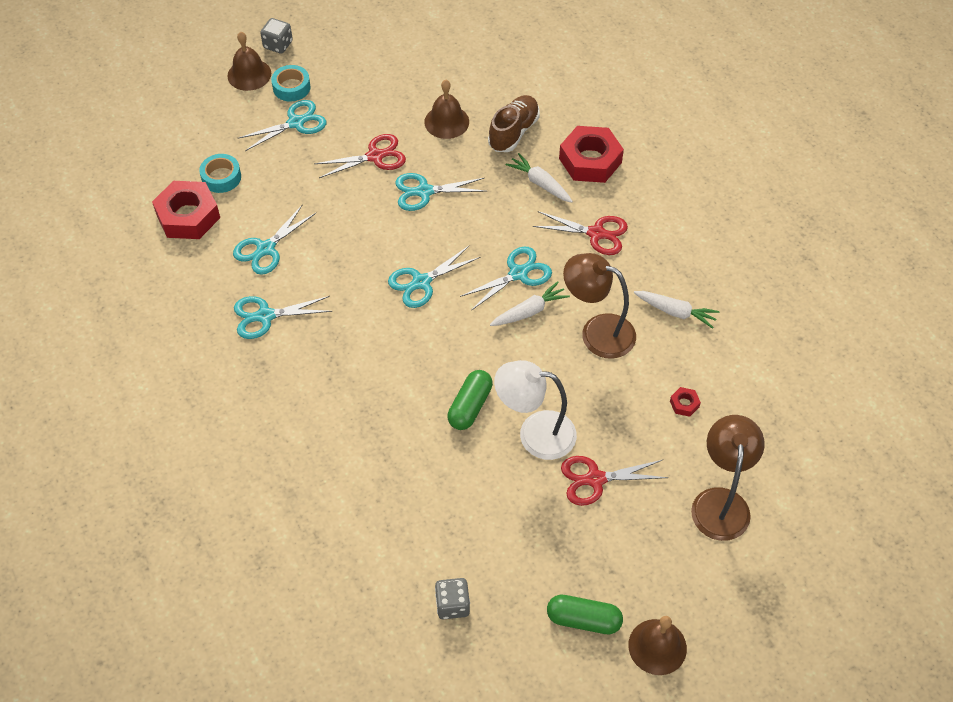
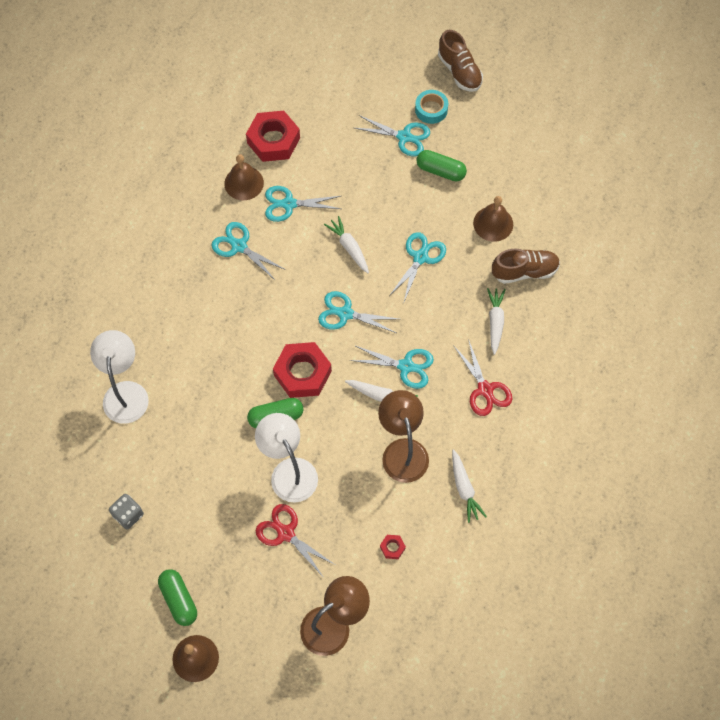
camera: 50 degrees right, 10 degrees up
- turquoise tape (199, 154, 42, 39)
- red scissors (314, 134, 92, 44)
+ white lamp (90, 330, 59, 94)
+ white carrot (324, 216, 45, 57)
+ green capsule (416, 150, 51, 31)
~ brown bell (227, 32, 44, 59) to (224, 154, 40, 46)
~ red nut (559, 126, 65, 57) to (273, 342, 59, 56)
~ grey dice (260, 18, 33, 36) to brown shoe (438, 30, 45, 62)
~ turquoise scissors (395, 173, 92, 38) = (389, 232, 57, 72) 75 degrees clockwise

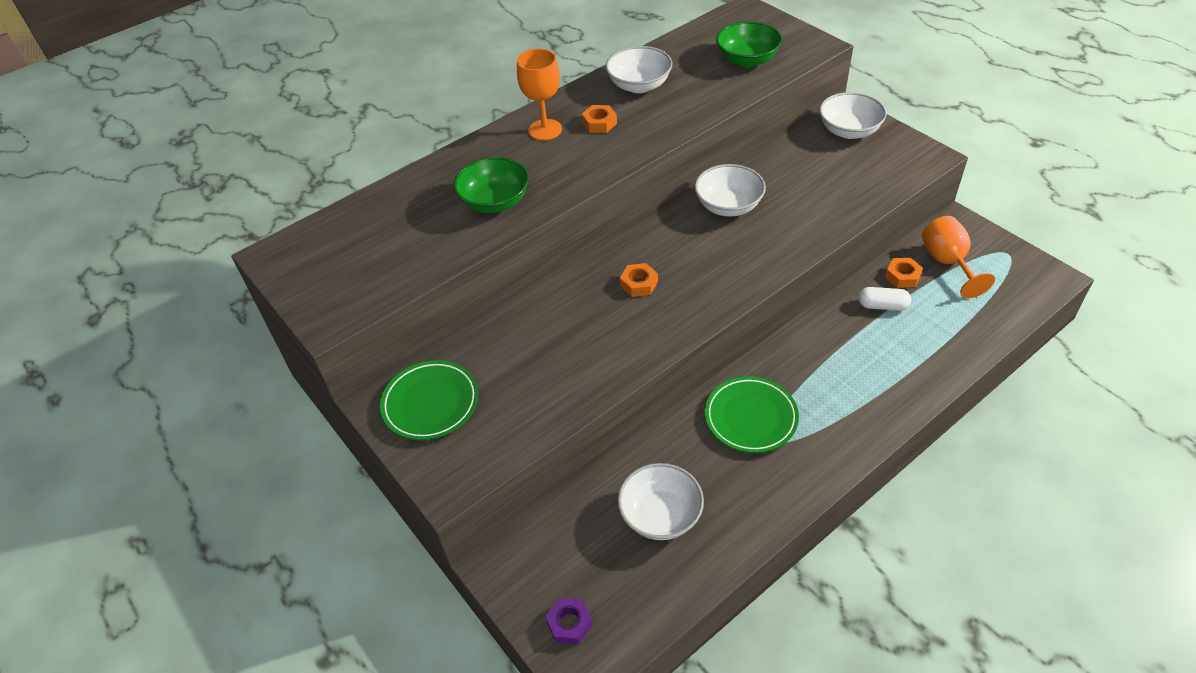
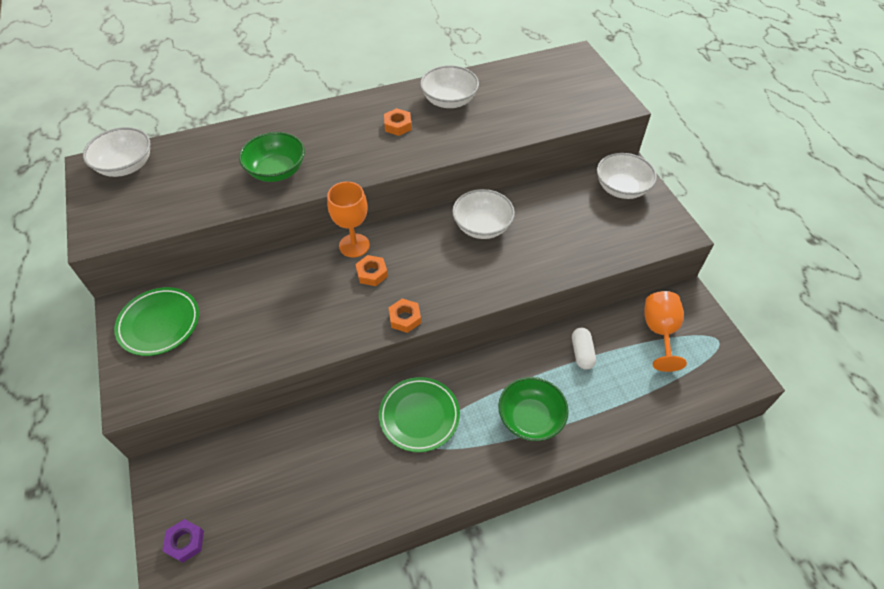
camera: 15 degrees right, 5 degrees up
~ orange goblet (517, 49, 45, 91) to (327, 182, 43, 75)
~ white bowl (618, 463, 86, 77) to (83, 127, 68, 50)
~ green bowl (716, 21, 66, 46) to (498, 377, 71, 64)
~ orange nut (885, 258, 38, 30) to (388, 299, 33, 34)
~ white capsule (858, 287, 53, 24) = (572, 328, 24, 41) 60 degrees clockwise

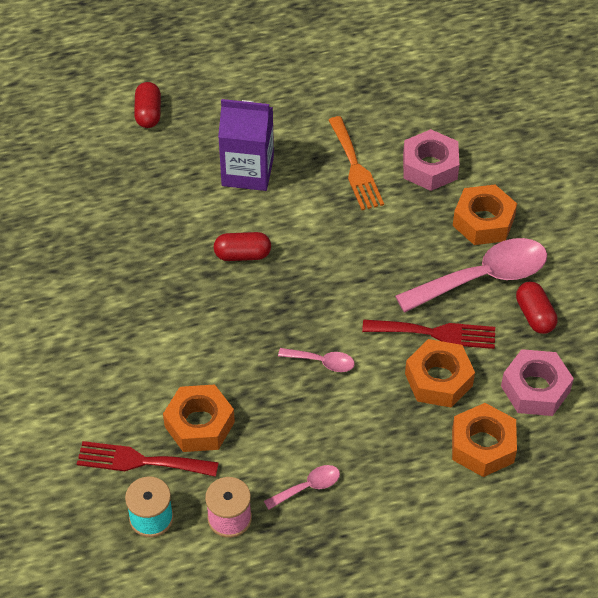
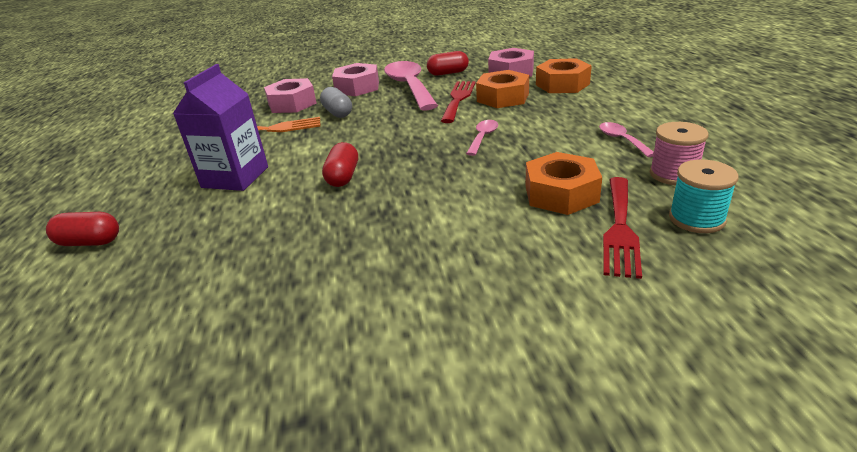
camera: 80 degrees left, 20 degrees down
+ grey capsule (320, 87, 32, 31)
~ orange nut (453, 185, 64, 60) to pink nut (332, 63, 47, 33)

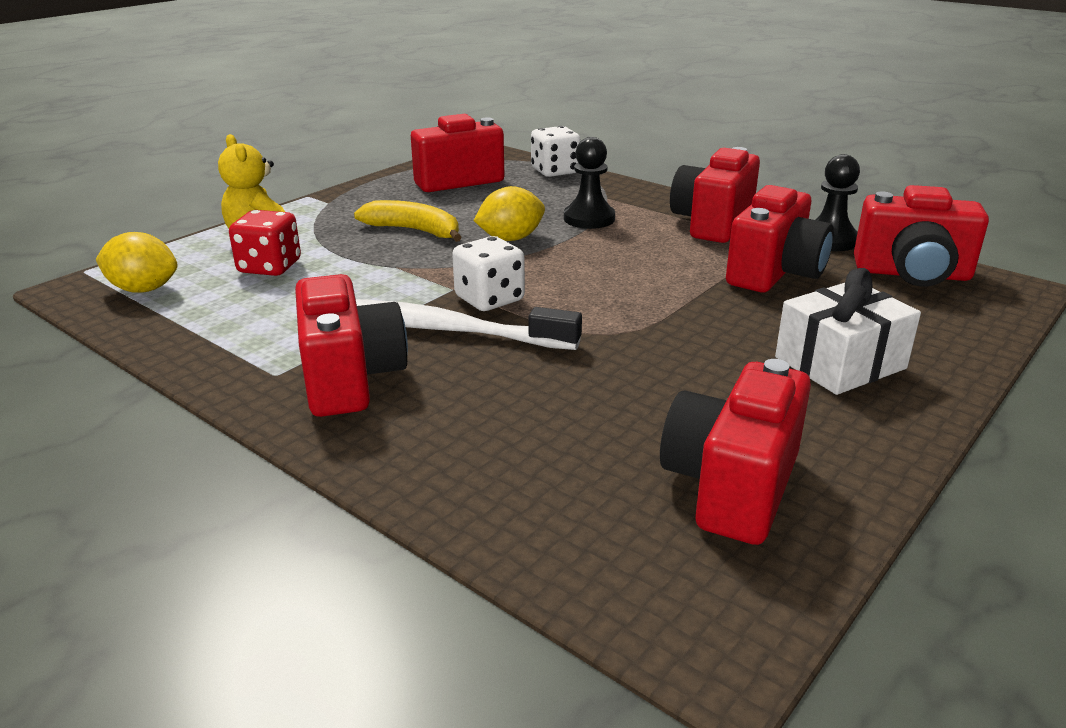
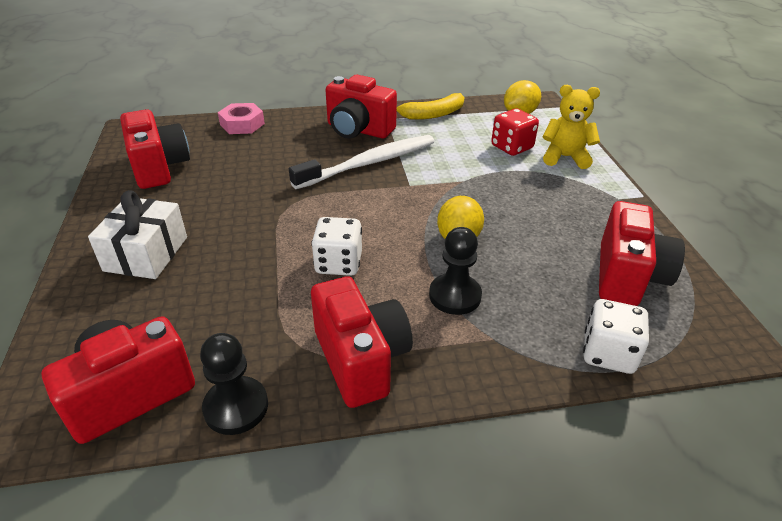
camera: 130 degrees right, 10 degrees up
- red camera (726, 185, 108, 107)
+ pink nut (218, 103, 47, 31)
~ yellow banana (354, 200, 108, 42) to (397, 93, 68, 27)
~ white dice (452, 236, 73, 75) to (311, 217, 51, 59)

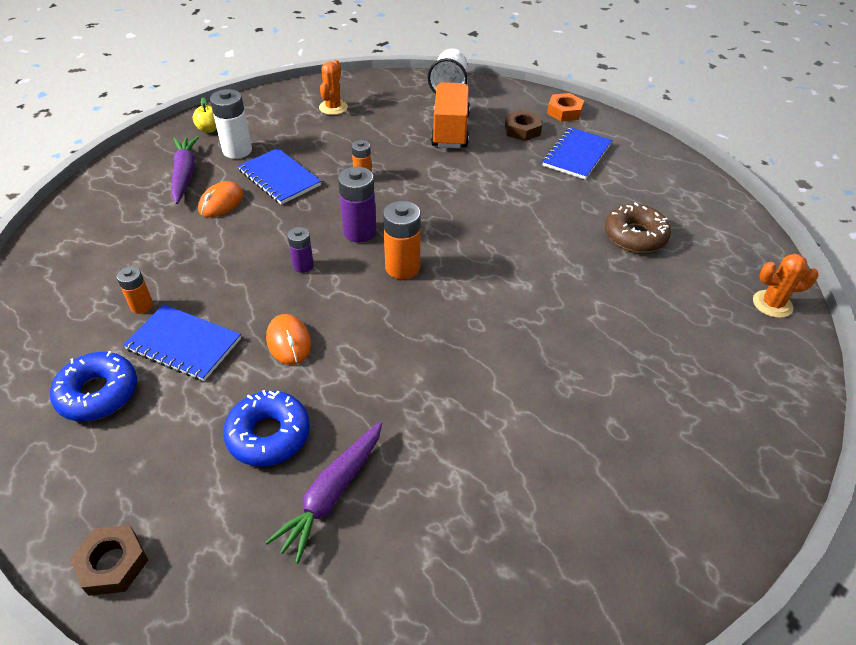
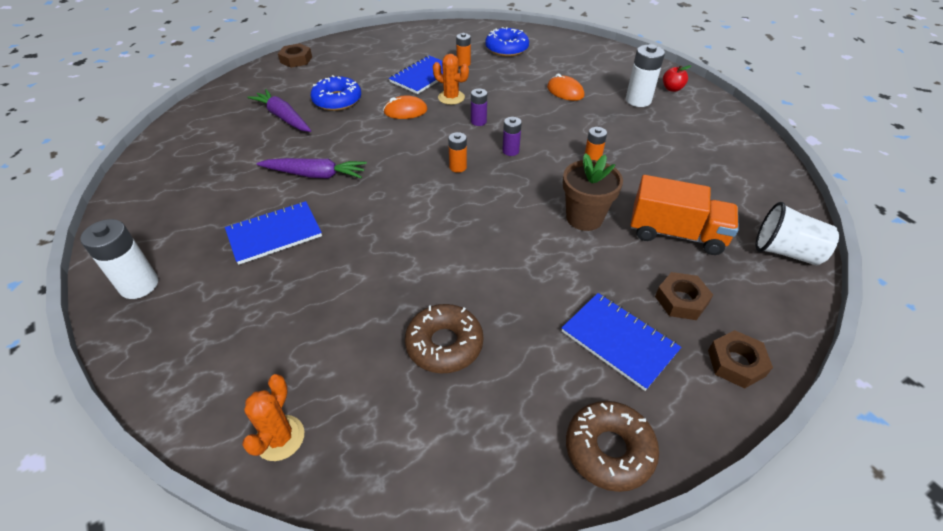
camera: 105 degrees right, 0 degrees up
+ white battery (80, 219, 78, 80)
+ brown flower pot (563, 153, 60, 78)
+ brown donut (566, 401, 93, 91)
~ blue donut (50, 351, 87, 70) to (485, 27, 44, 30)
~ purple carrot (172, 136, 27, 68) to (256, 158, 111, 21)
~ blue notebook (238, 148, 83, 56) to (225, 201, 97, 64)
~ orange cactus (319, 60, 29, 55) to (433, 54, 36, 51)
~ yellow apple (193, 97, 24, 36) to red apple (663, 65, 28, 27)
~ orange nut (547, 93, 37, 29) to brown nut (708, 330, 65, 59)
~ purple battery (338, 166, 38, 76) = (502, 117, 20, 39) x0.59
~ orange battery (383, 201, 38, 78) = (448, 132, 19, 41) x0.59

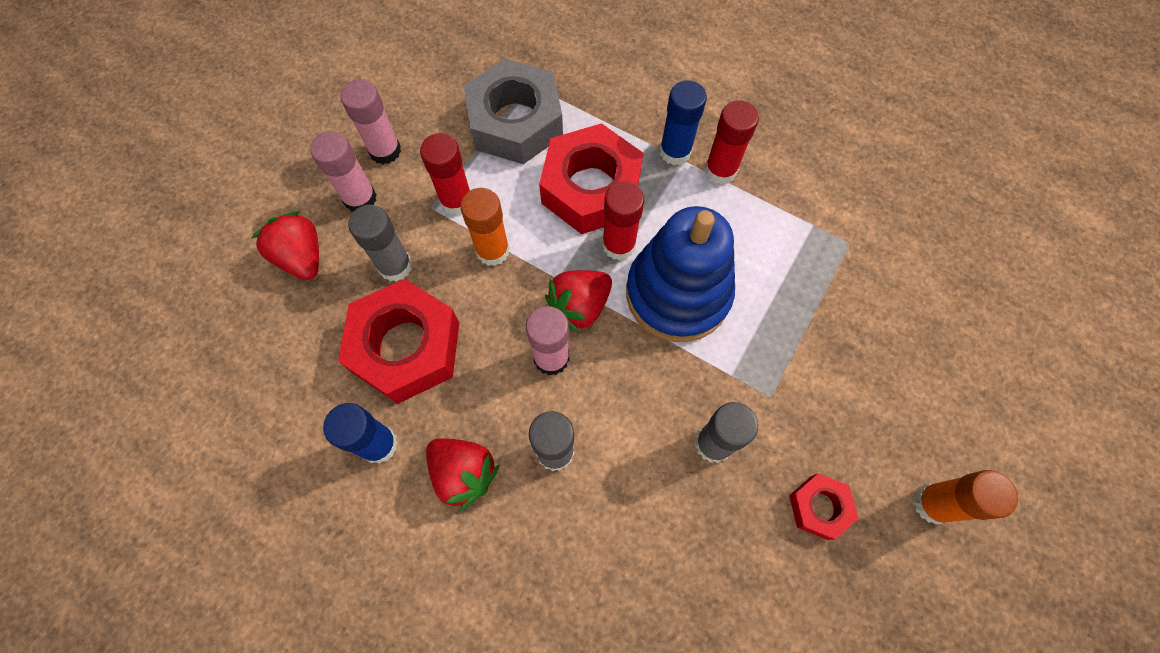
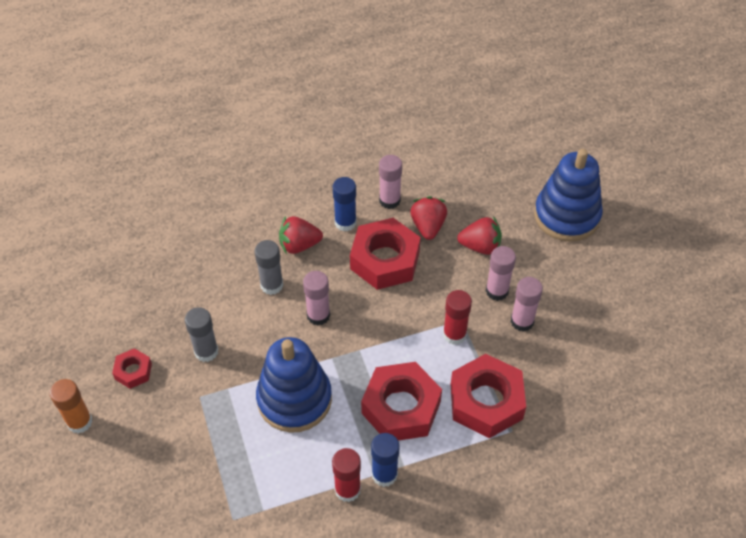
camera: 130 degrees right, 15 degrees down
- grey glue stick (348, 205, 65, 77)
- orange glue stick (460, 188, 50, 78)
- red glue stick (602, 182, 42, 78)
+ pink glue stick (379, 155, 23, 54)
+ blue stacking toy (534, 149, 69, 93)
~ red strawberry (545, 270, 67, 63) to (410, 196, 37, 44)
~ grey nut (464, 59, 99, 105) to red nut (451, 354, 75, 84)

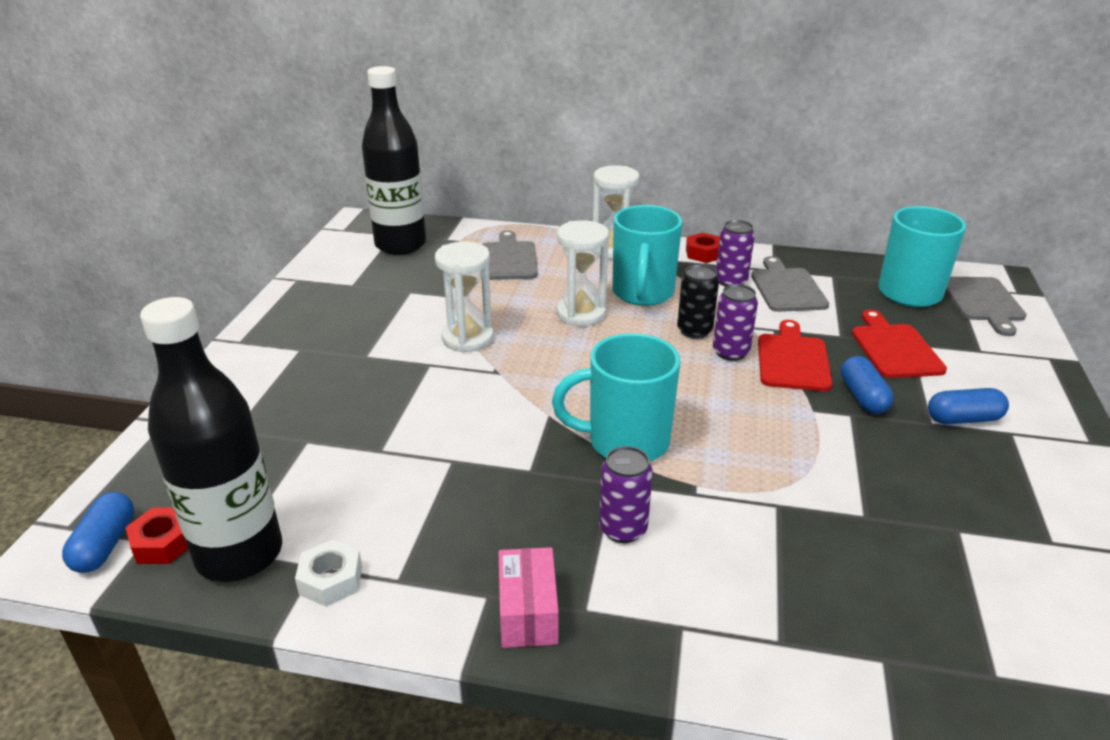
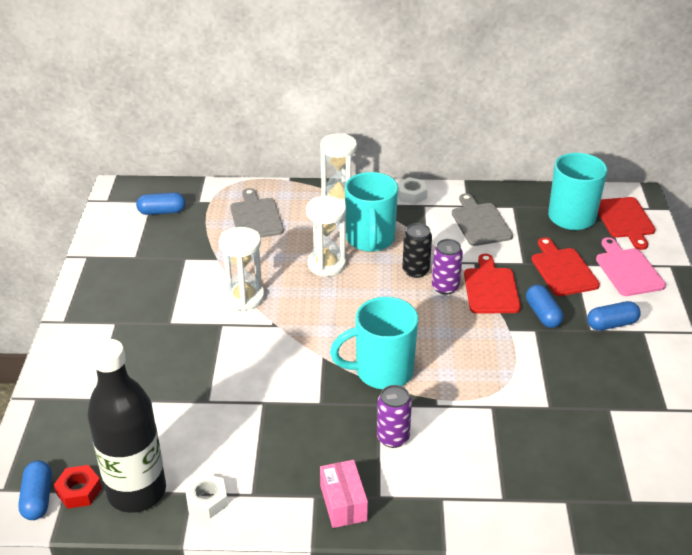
camera: 10 degrees left, 5 degrees up
- purple can (716, 220, 39, 67)
+ pink cutting board (596, 237, 70, 59)
~ black bottle (362, 66, 64, 189) to blue capsule (136, 192, 49, 23)
~ red nut (686, 233, 34, 30) to white nut (397, 177, 31, 27)
~ grey cutting board (946, 277, 81, 59) to red cutting board (598, 197, 58, 53)

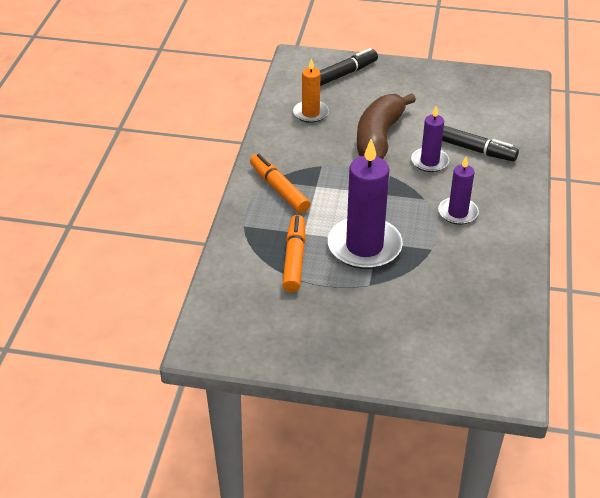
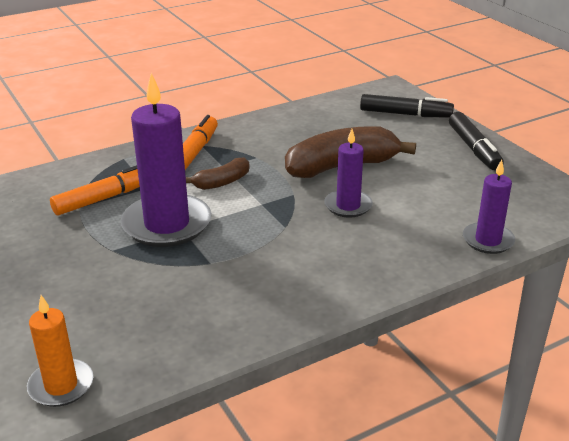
camera: 50 degrees right, 10 degrees down
+ brown banana (186, 157, 63, 33)
~ orange candle (293, 58, 36, 65) to (27, 295, 66, 112)
~ purple candle (438, 157, 41, 68) to (463, 160, 52, 94)
~ black marker (442, 126, 77, 35) to (449, 112, 55, 58)

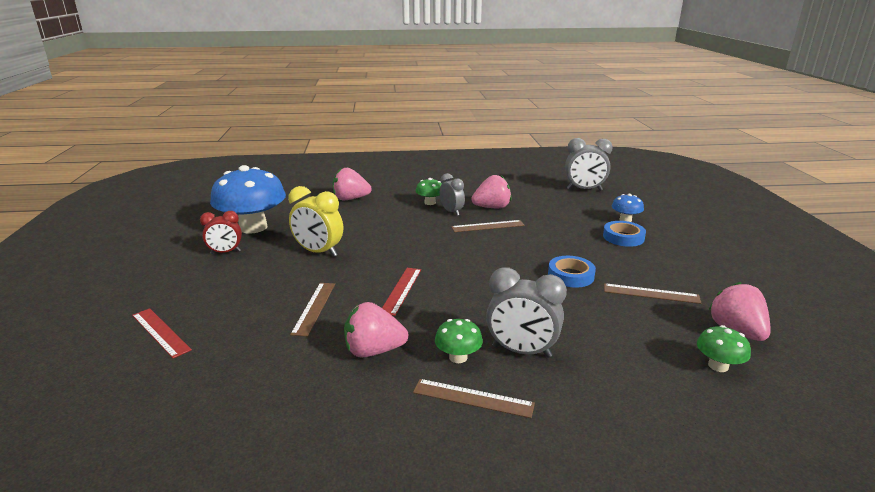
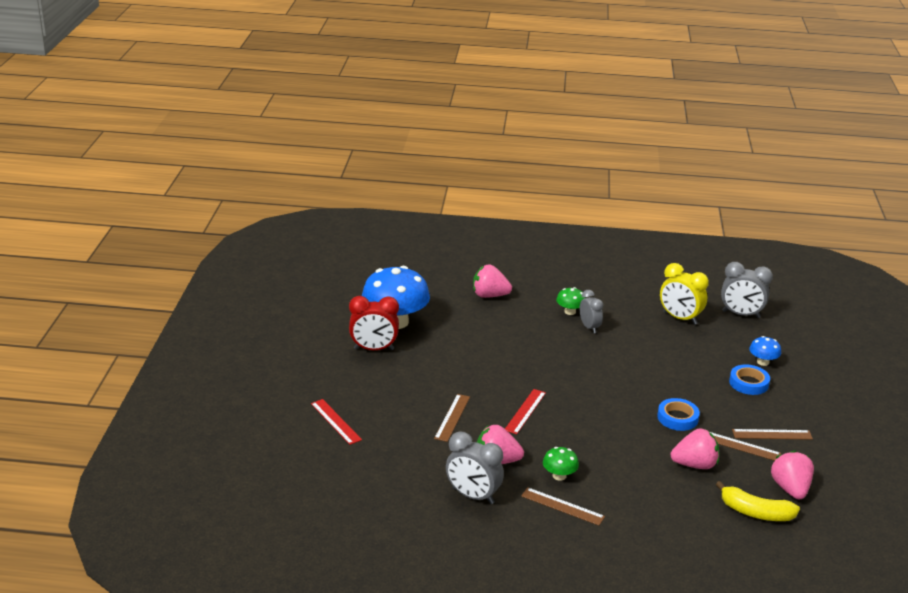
camera: 10 degrees right, 5 degrees up
~ yellow clock (288, 186, 55, 71) to (660, 263, 49, 62)
~ brown ruler (451, 220, 74, 12) to (732, 429, 81, 11)
~ pink strawberry (472, 175, 40, 33) to (671, 428, 48, 41)
~ grey clock (486, 268, 81, 90) to (446, 432, 58, 72)
~ green mushroom (697, 325, 54, 47) to yellow banana (716, 481, 84, 40)
~ red clock (200, 211, 42, 43) = (349, 296, 50, 54) x1.52

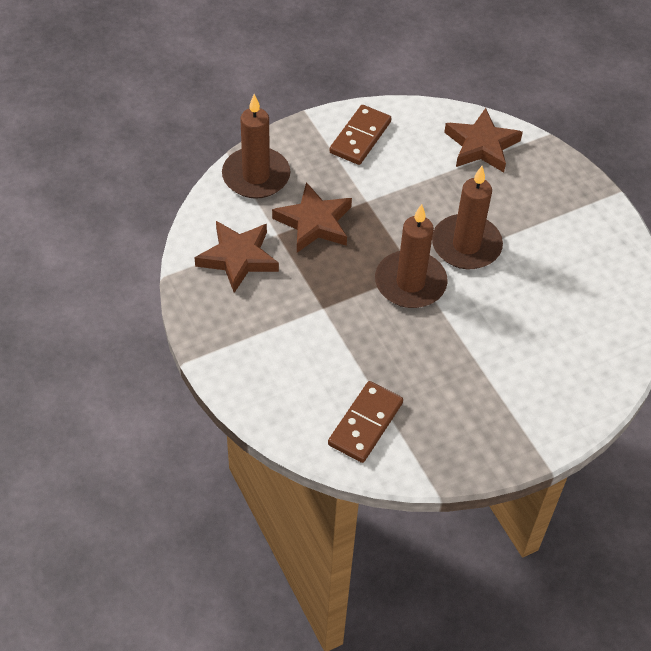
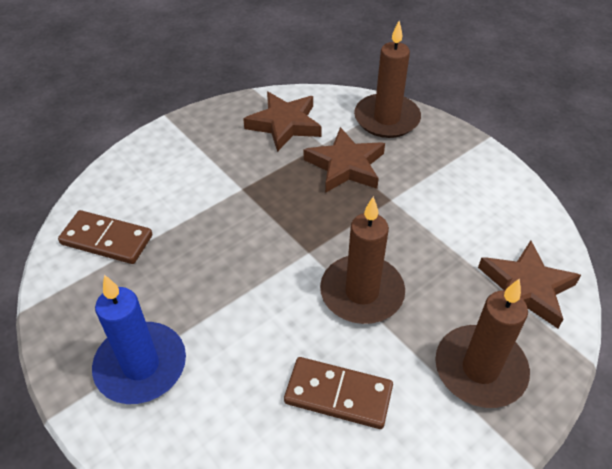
camera: 80 degrees right, 5 degrees down
+ blue candle (92, 275, 94, 129)
~ brown domino (329, 105, 62, 60) to (284, 357, 109, 72)
~ brown candle (375, 204, 73, 104) to (435, 279, 95, 129)

